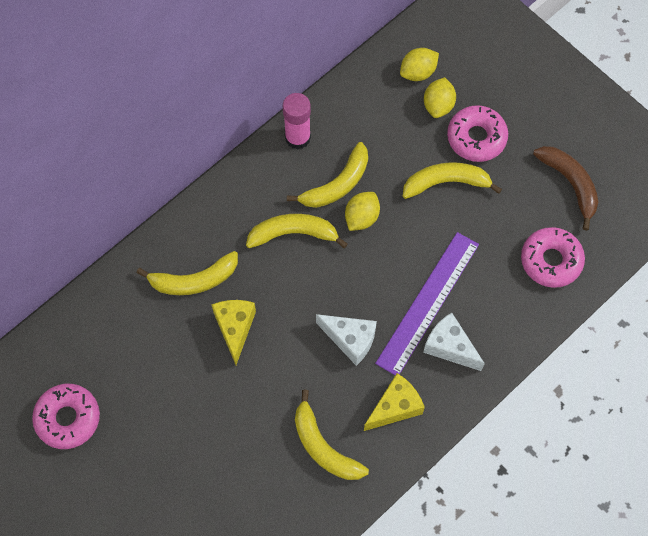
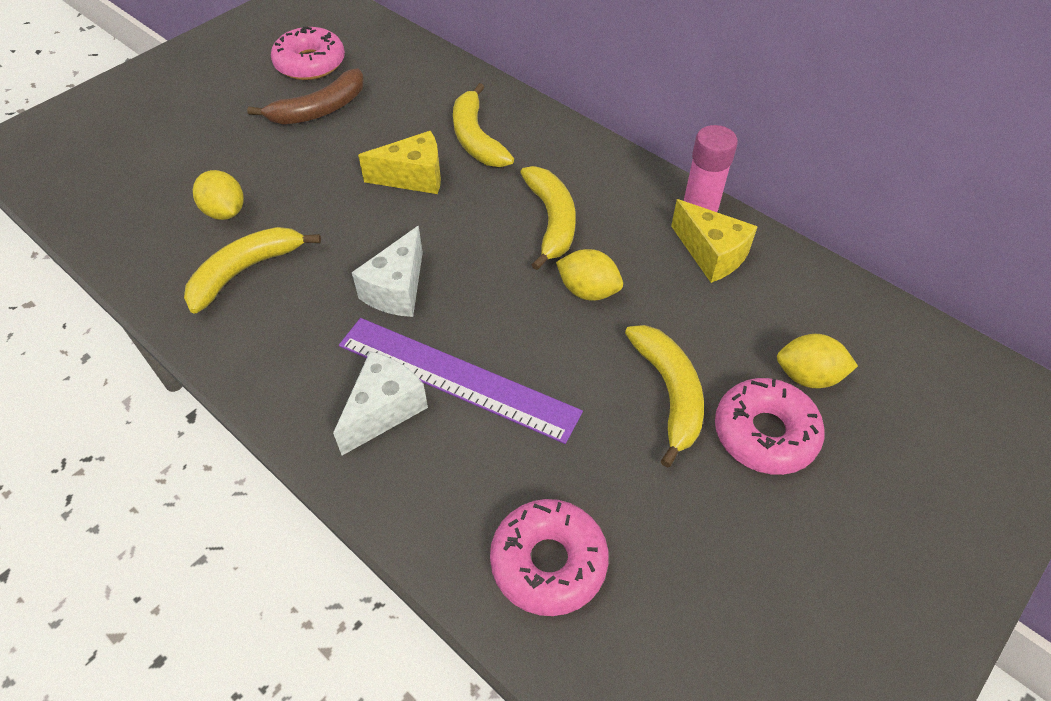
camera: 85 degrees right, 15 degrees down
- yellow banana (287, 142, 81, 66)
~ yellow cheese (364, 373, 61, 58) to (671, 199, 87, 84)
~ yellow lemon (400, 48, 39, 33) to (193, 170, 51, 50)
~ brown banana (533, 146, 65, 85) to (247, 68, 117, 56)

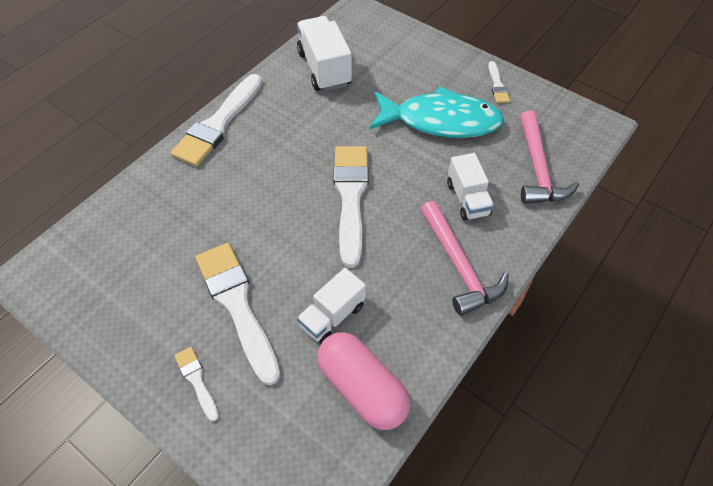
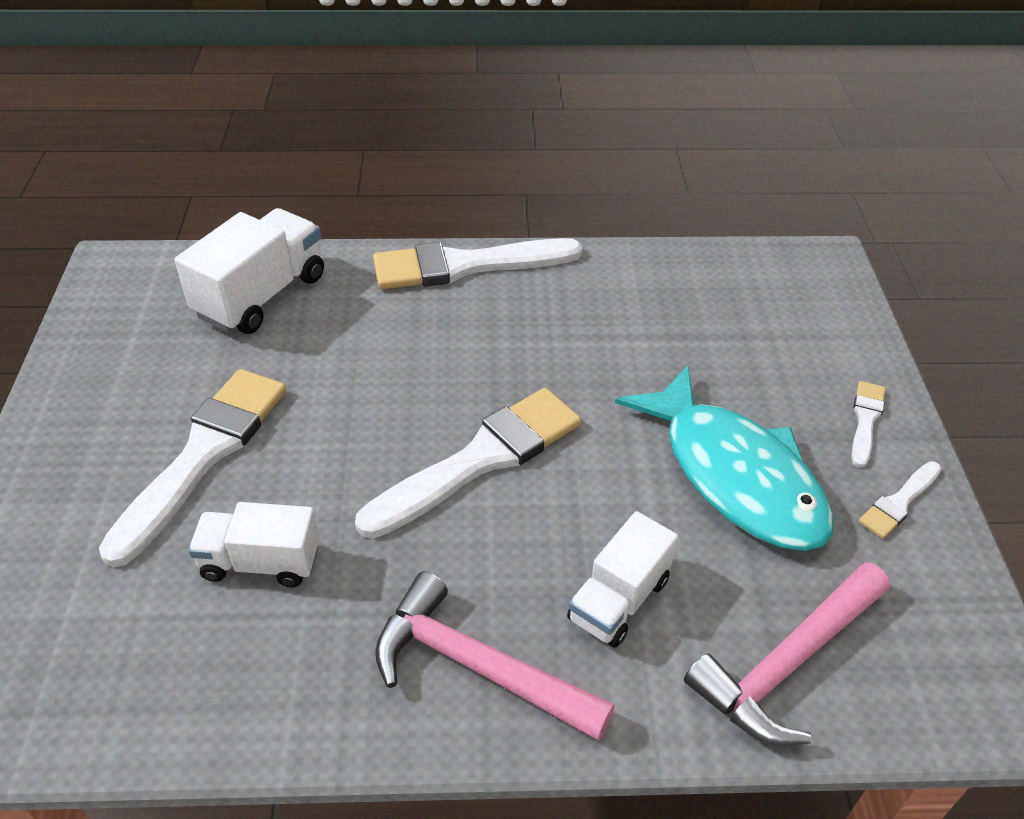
camera: 50 degrees right, 10 degrees down
- pink capsule (317, 332, 93, 98)
~ white brush (174, 347, 45, 75) to (851, 381, 35, 87)
~ white truck (297, 16, 55, 76) to (175, 208, 149, 126)
~ pink hammer (420, 201, 89, 115) = (375, 572, 240, 169) 90 degrees clockwise

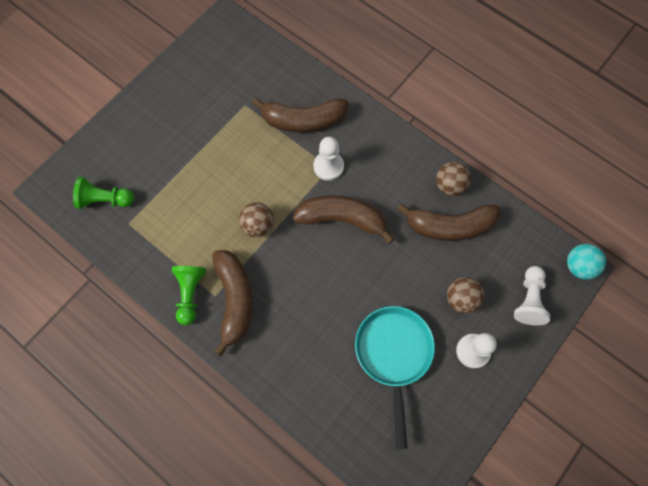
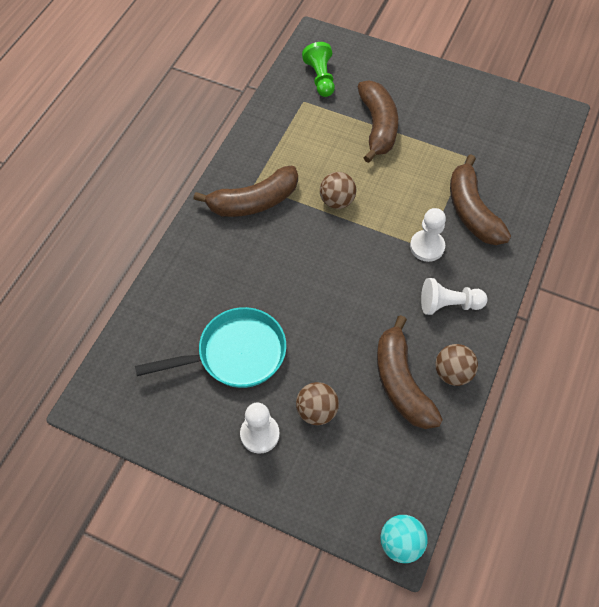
camera: 75 degrees right, 10 degrees down
- green pawn (172, 266, 34, 59)
~ brown banana (293, 195, 101, 49) to (357, 81, 41, 82)
~ white pawn (514, 266, 36, 60) to (421, 278, 67, 37)

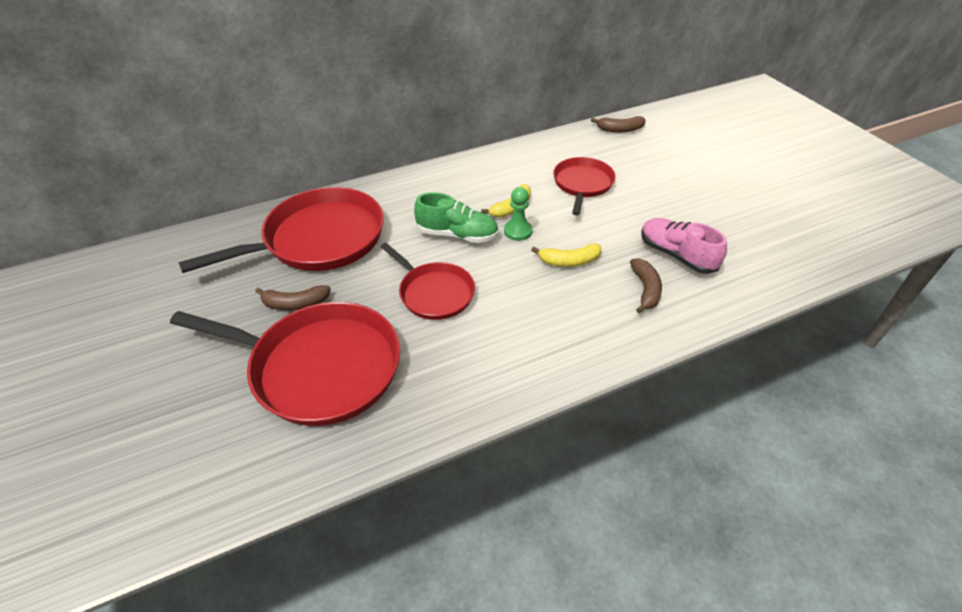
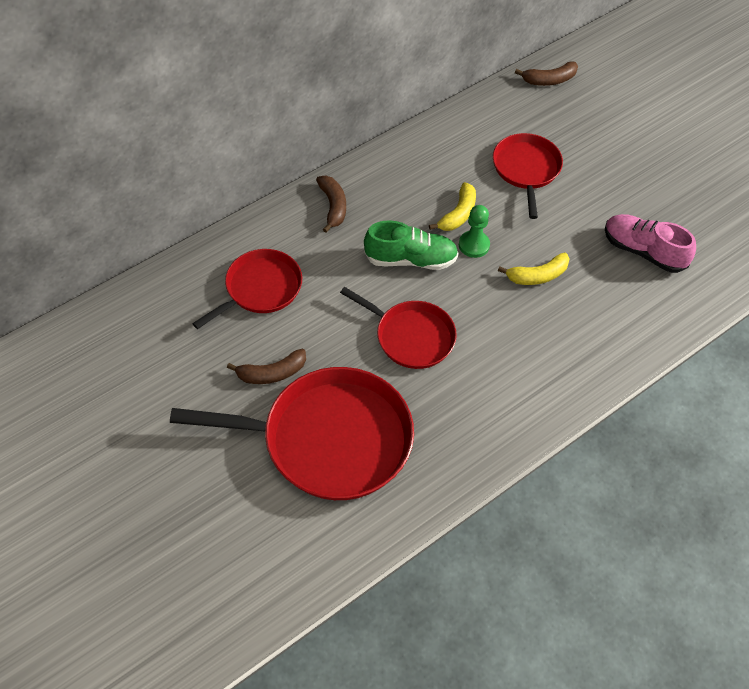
camera: 15 degrees left, 10 degrees up
~ brown banana (630, 258, 32, 55) to (316, 176, 30, 57)
~ red pan (178, 187, 206, 86) = (192, 249, 110, 80) x0.57

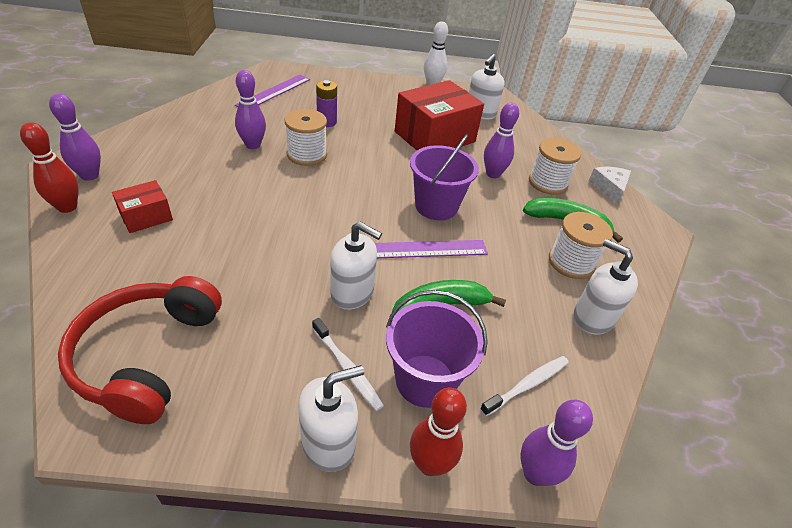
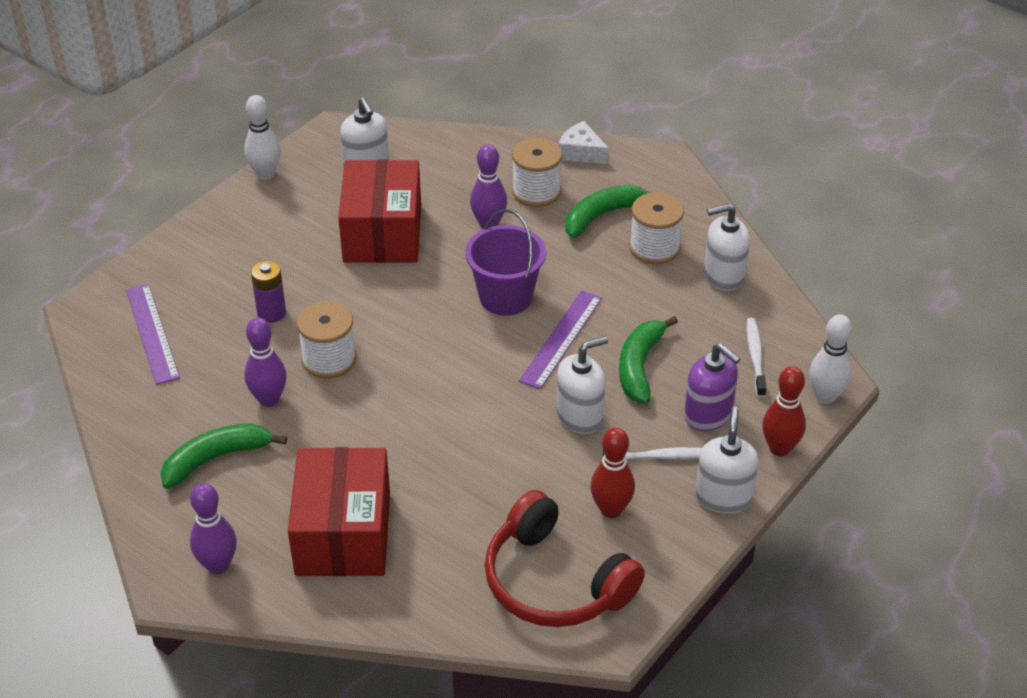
camera: 50 degrees left, 0 degrees up
+ green banana (161, 423, 126, 66)
~ red bowling pin (20, 122, 59, 91) to (590, 427, 45, 91)
~ purple bucket (386, 290, 102, 118) to purple soap dispenser (684, 343, 57, 88)
~ purple bowling pin (521, 400, 72, 86) to white bowling pin (809, 314, 43, 90)
~ red box (112, 180, 61, 53) = (288, 447, 102, 129) x2.02

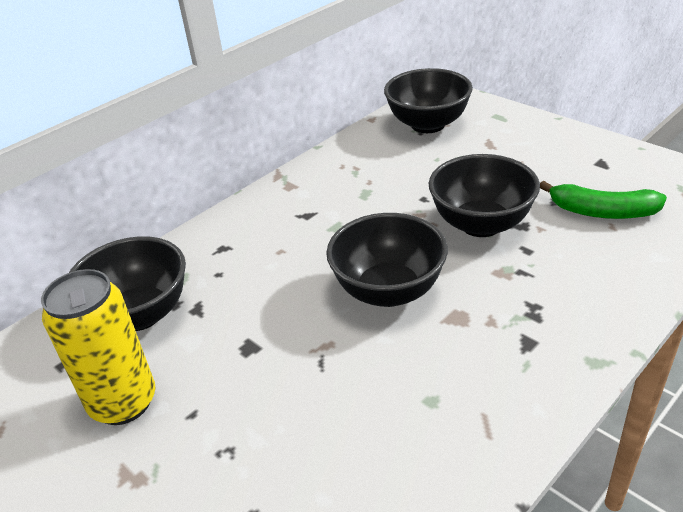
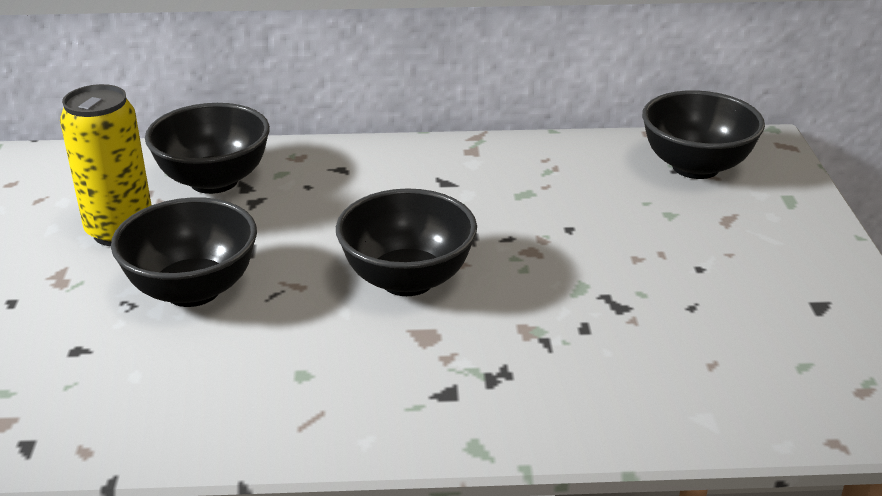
camera: 40 degrees right, 5 degrees down
- green banana (540, 181, 127, 38)
~ black bowl (429, 154, 111, 83) to (111, 197, 146, 110)

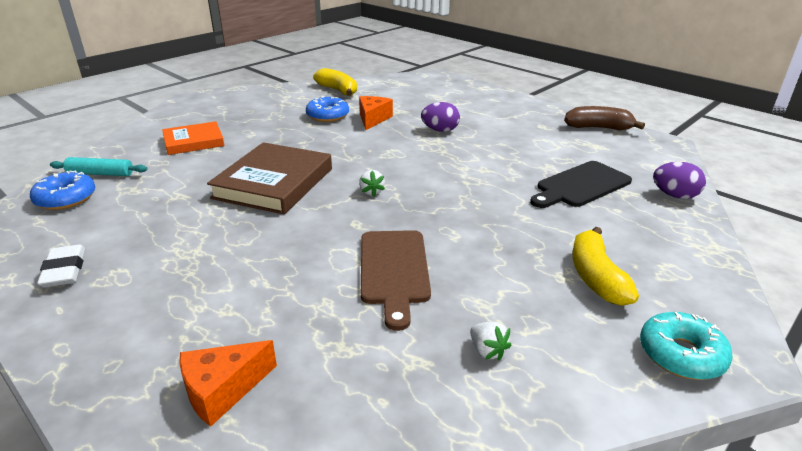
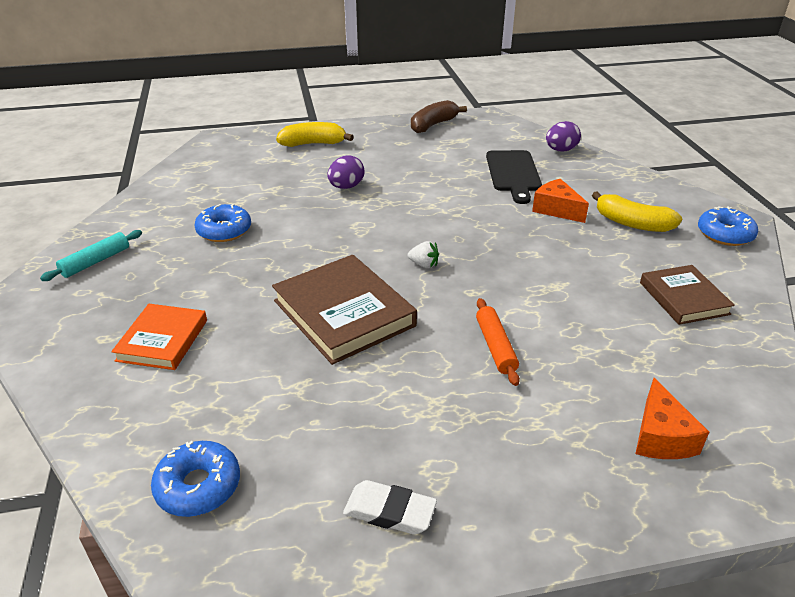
camera: 55 degrees left, 5 degrees up
- brown cutting board (361, 230, 70, 101)
+ orange rolling pin (476, 298, 44, 88)
~ turquoise rolling pin (50, 157, 97, 19) to (40, 230, 102, 51)
~ yellow banana (313, 68, 44, 28) to (276, 122, 78, 25)
~ orange cheese (359, 96, 34, 34) to (532, 179, 57, 44)
~ white strawberry (470, 322, 42, 39) to brown book (640, 265, 95, 60)
~ turquoise donut (640, 312, 93, 68) to blue donut (698, 206, 60, 40)

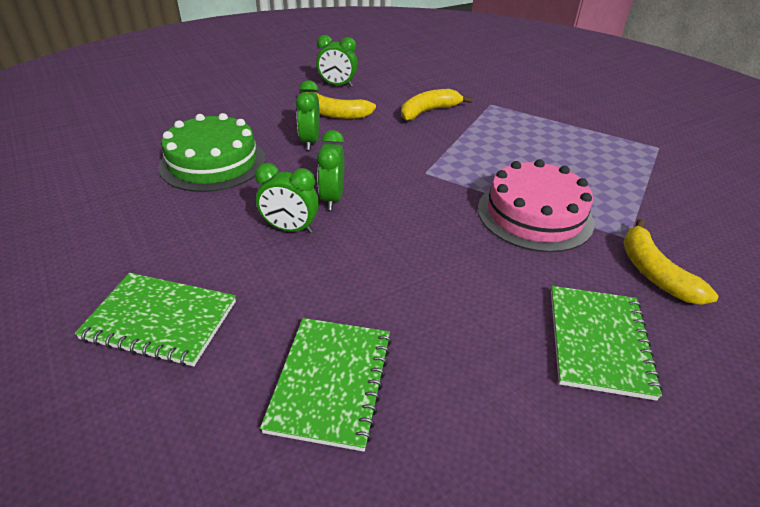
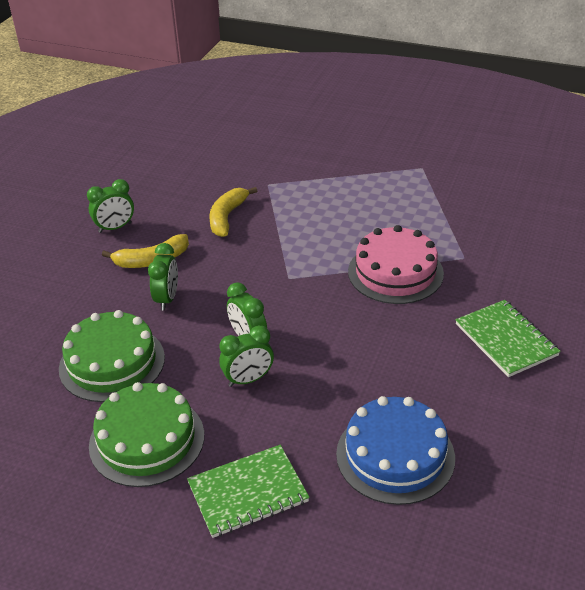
camera: 35 degrees left, 0 degrees up
- yellow banana (623, 219, 95, 86)
+ green cake (89, 382, 115, 105)
~ green notebook (260, 318, 132, 134) to blue cake (336, 396, 119, 109)
~ green clock (296, 80, 24, 70) = (148, 243, 30, 67) 135 degrees counterclockwise

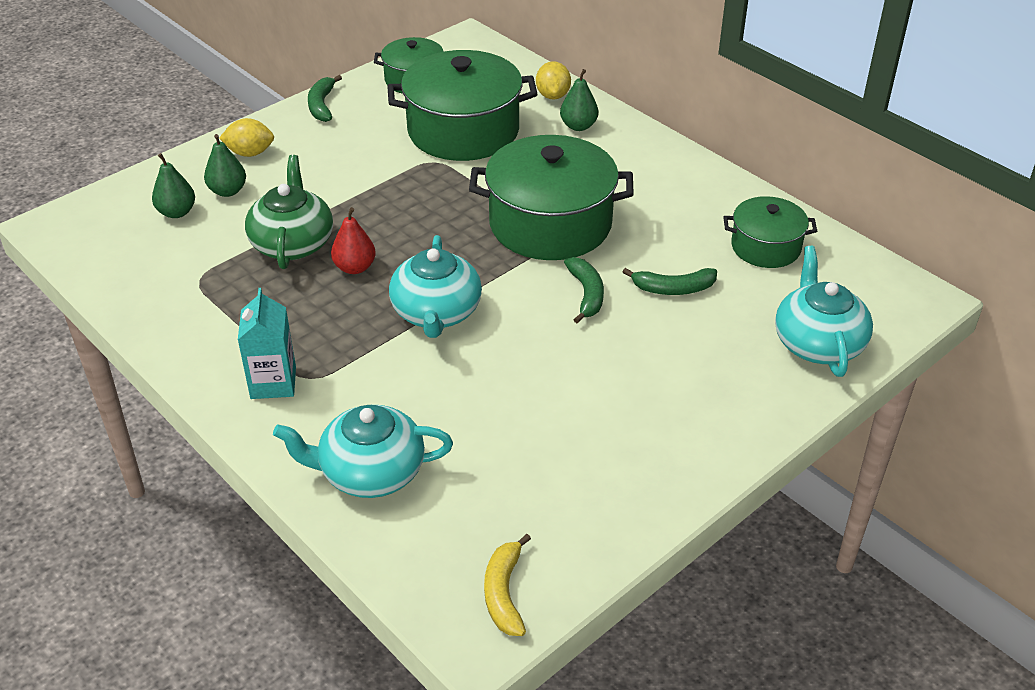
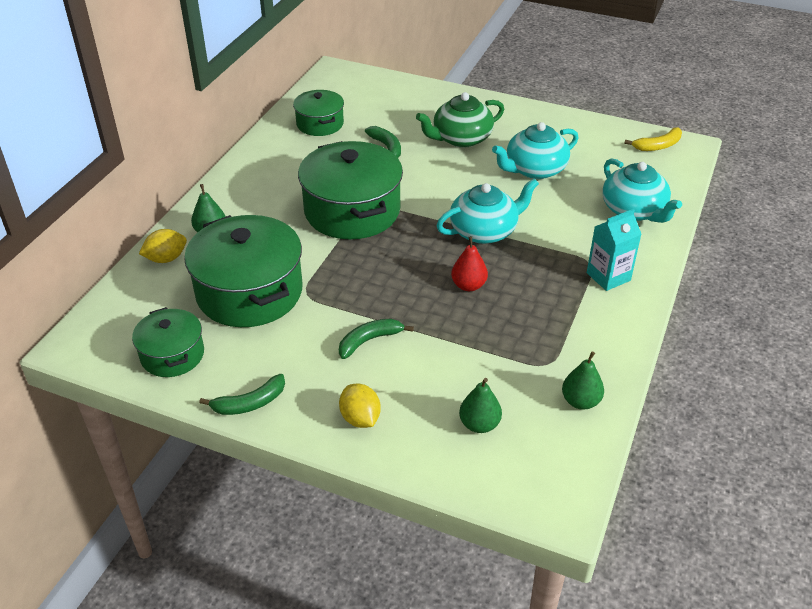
camera: 115 degrees left, 0 degrees up
~ green pear (204, 134, 42, 63) to (562, 351, 42, 59)
~ green teapot (245, 155, 88, 114) to (416, 92, 88, 56)
~ green banana (564, 257, 40, 67) to (339, 319, 75, 40)
~ turquoise teapot (775, 246, 98, 131) to (492, 122, 86, 57)

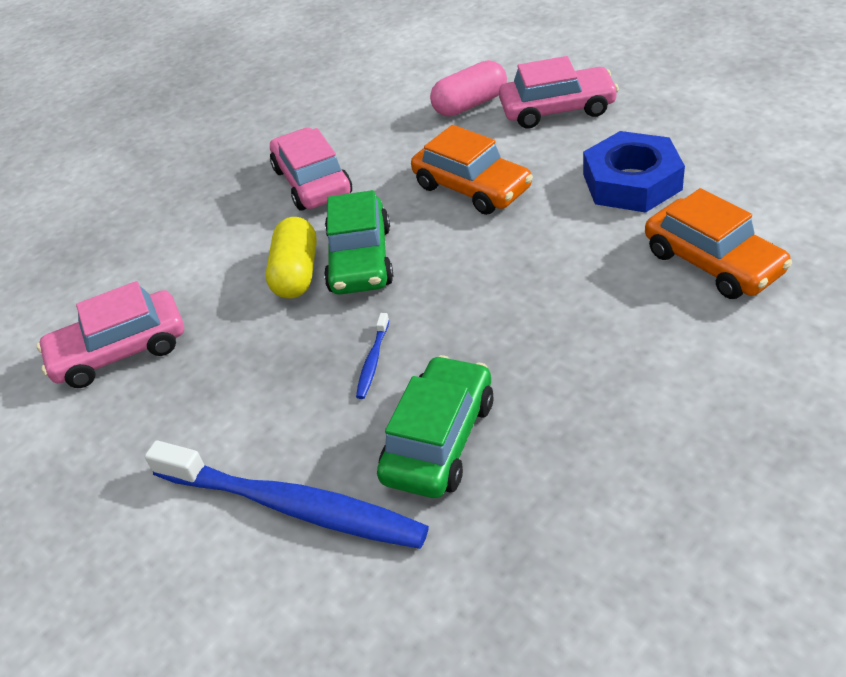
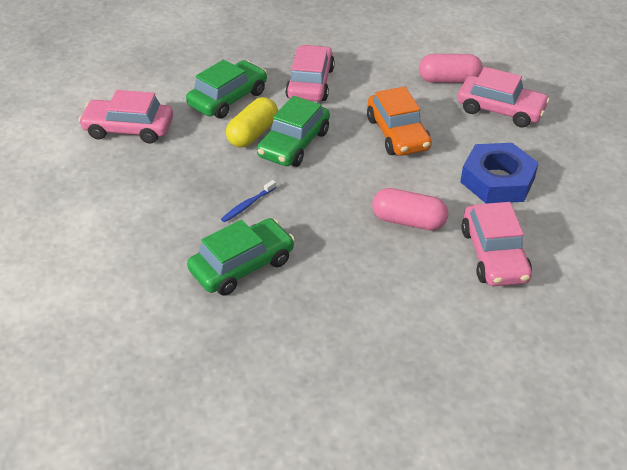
camera: 25 degrees right, 0 degrees up
- blue toothbrush (145, 440, 284, 109)
+ green car (186, 60, 81, 59)
+ pink capsule (372, 188, 76, 43)
~ orange car (645, 188, 147, 111) to pink car (461, 202, 71, 84)

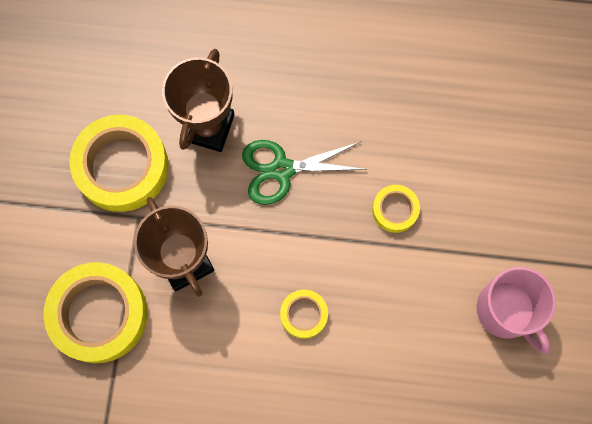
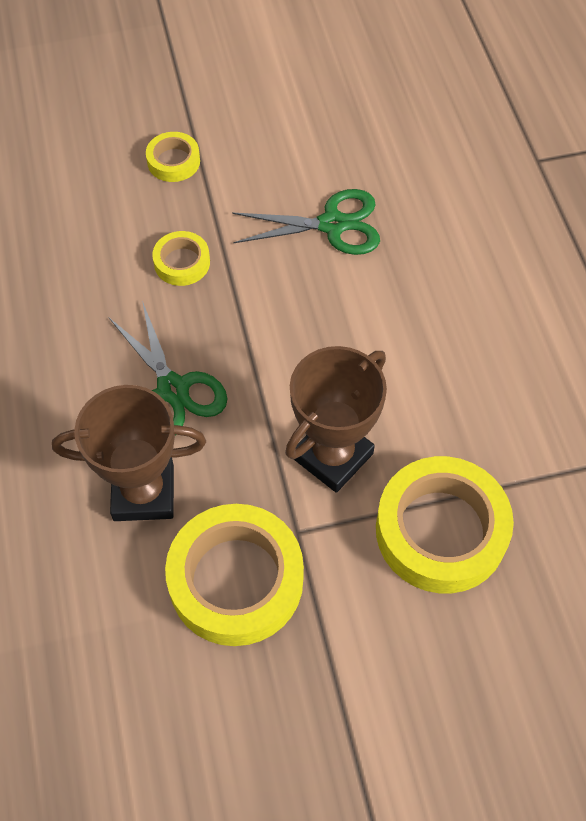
camera: 110 degrees left, 15 degrees down
- pink mug (477, 267, 79, 87)
+ green scissors (232, 189, 148, 66)
~ yellow tape (280, 290, 48, 49) to (146, 132, 54, 50)

